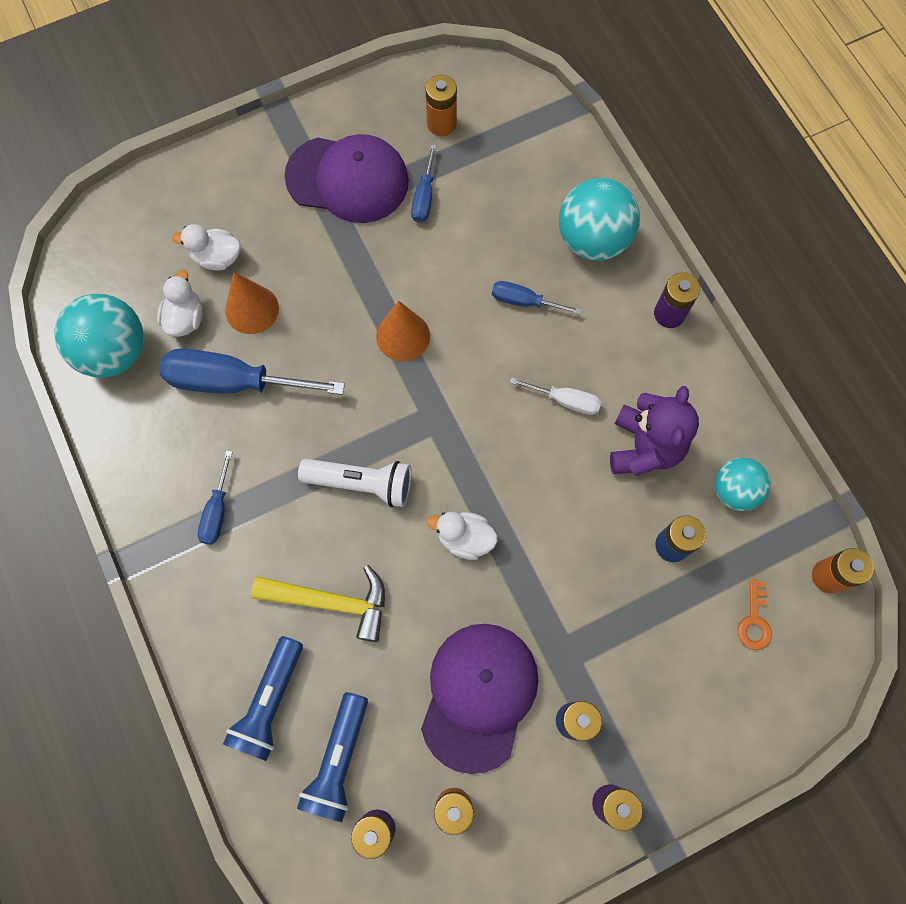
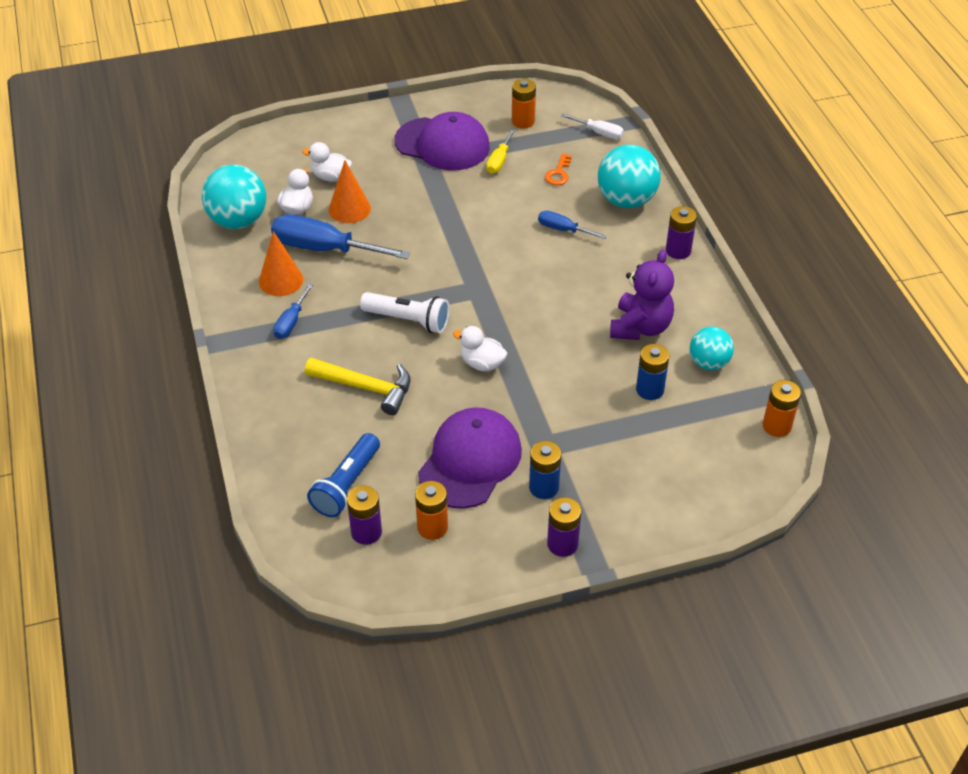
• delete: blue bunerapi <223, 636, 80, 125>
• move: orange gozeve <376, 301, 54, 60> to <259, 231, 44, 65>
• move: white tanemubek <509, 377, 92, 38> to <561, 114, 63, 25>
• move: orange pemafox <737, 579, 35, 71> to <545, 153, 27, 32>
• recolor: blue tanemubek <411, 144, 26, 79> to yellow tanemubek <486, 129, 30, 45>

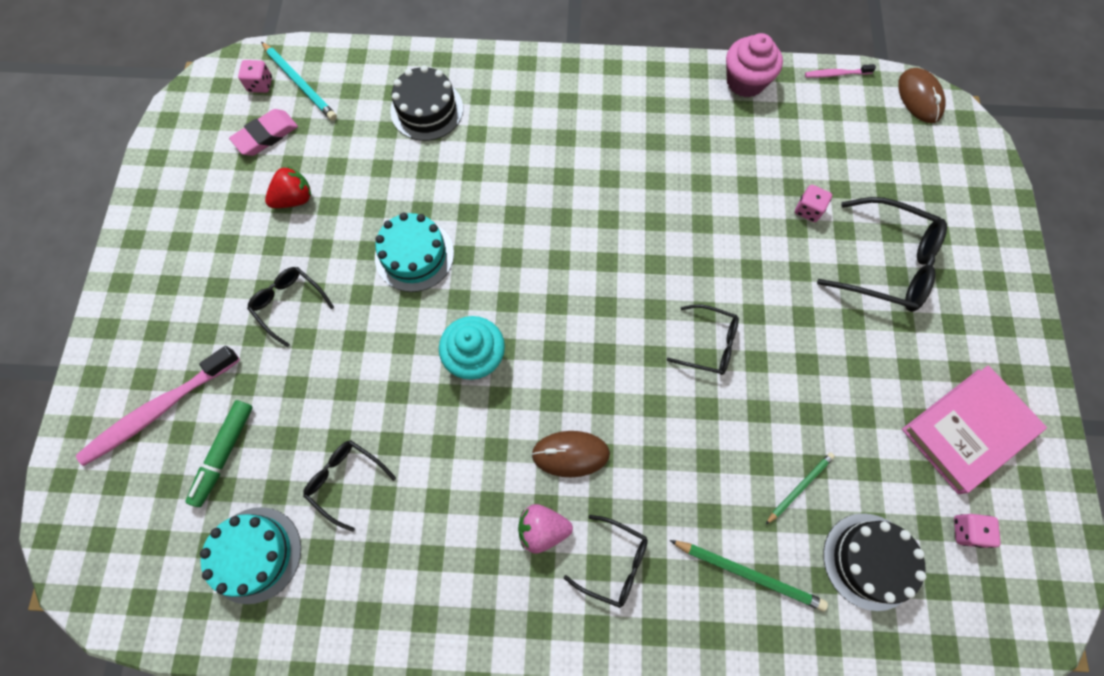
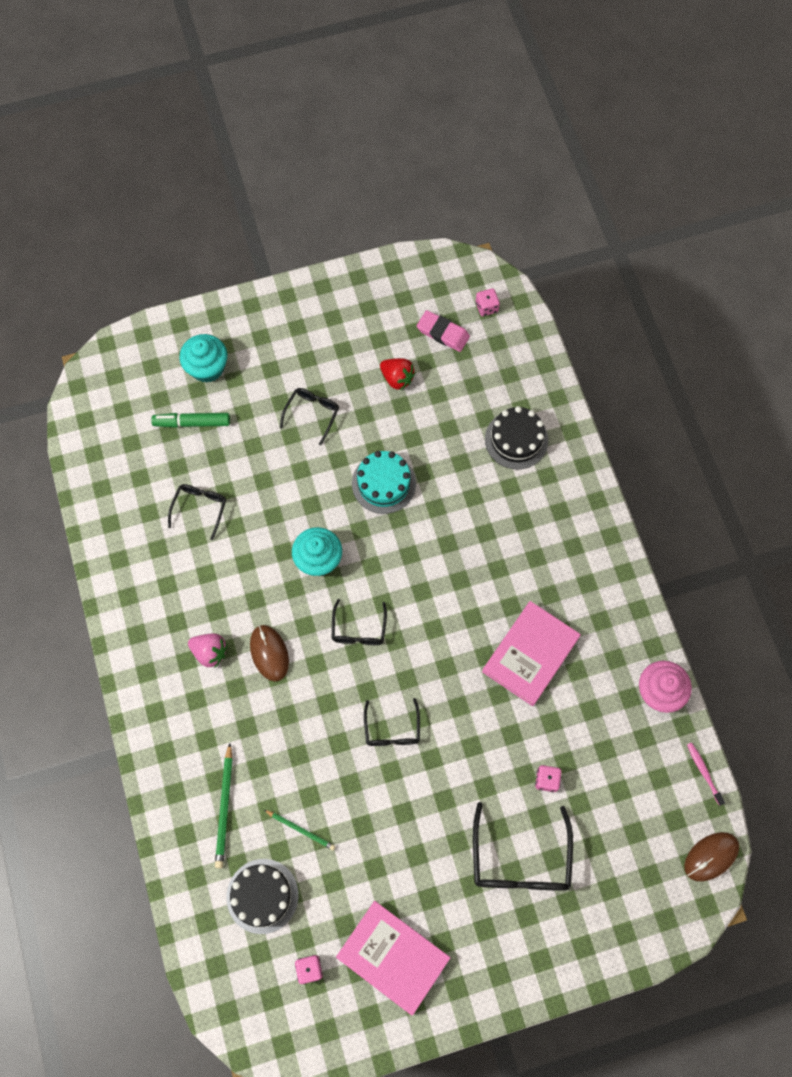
• delete: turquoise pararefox <200, 507, 101, 97>
• delete: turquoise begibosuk <261, 42, 76, 79>
• insert: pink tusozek <482, 601, 99, 105>
• move: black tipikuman <564, 515, 84, 93> to <332, 599, 55, 46>
• replace: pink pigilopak <76, 346, 164, 120> to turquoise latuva <180, 334, 47, 49>
• rotate: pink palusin <518, 504, 55, 50> = <188, 633, 39, 34> 135 degrees clockwise

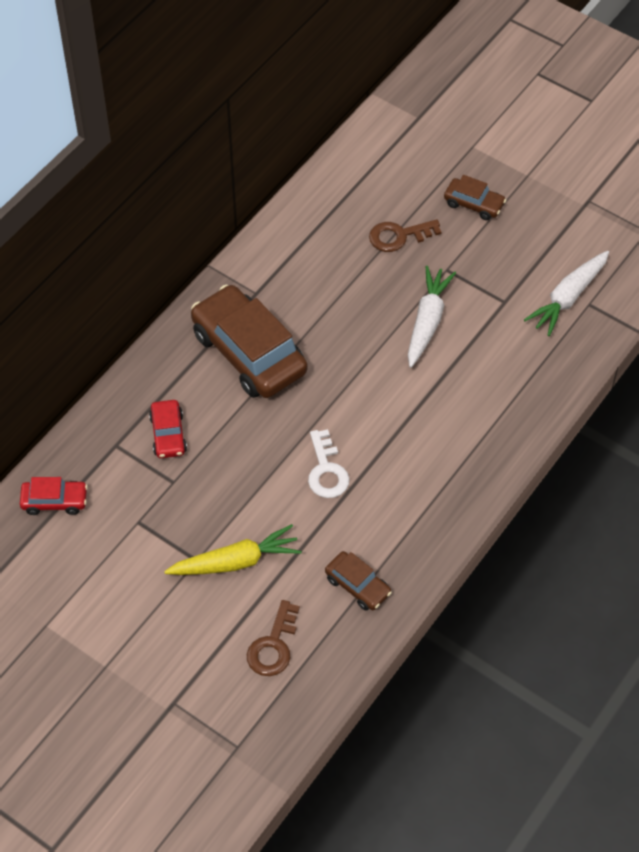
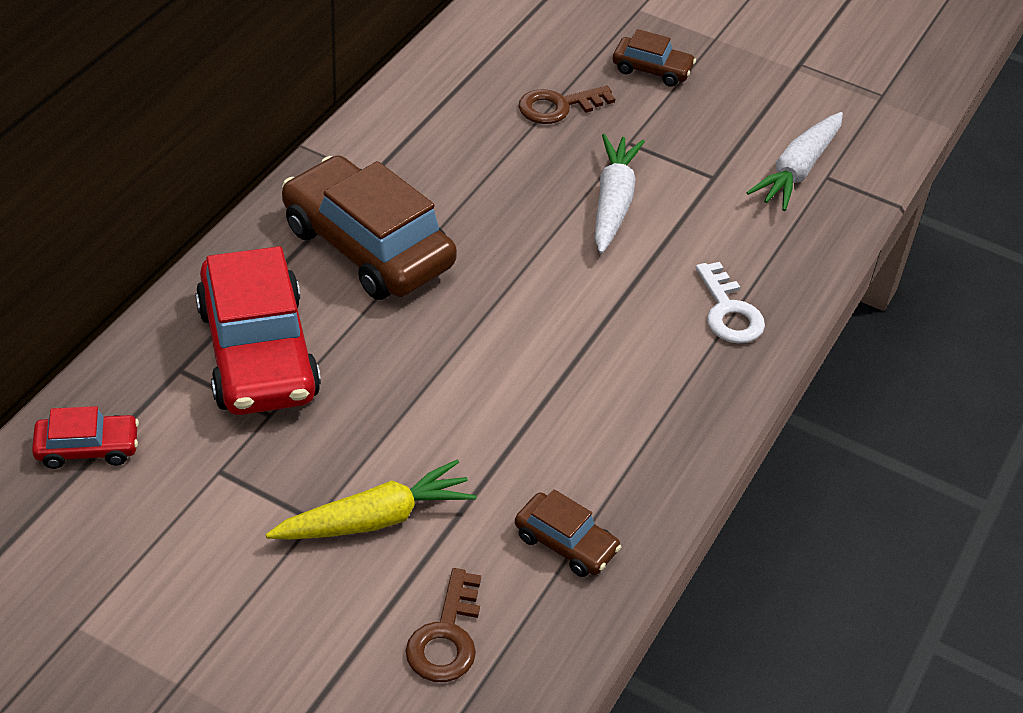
• move: white pemafox <308, 429, 42, 69> to <696, 262, 69, 82>
• resize: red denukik <149, 400, 38, 58> = <195, 246, 126, 169> x2.08

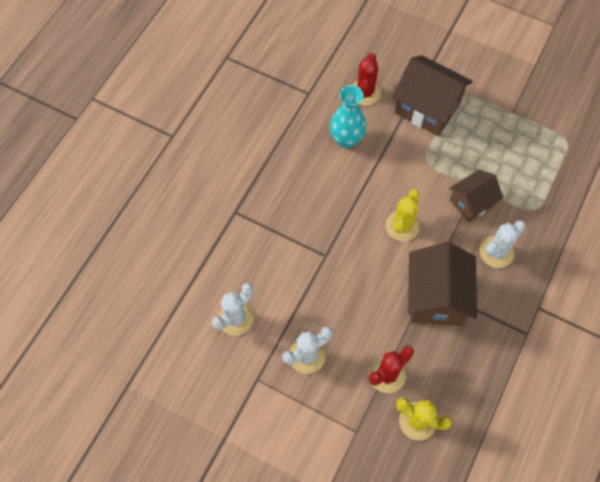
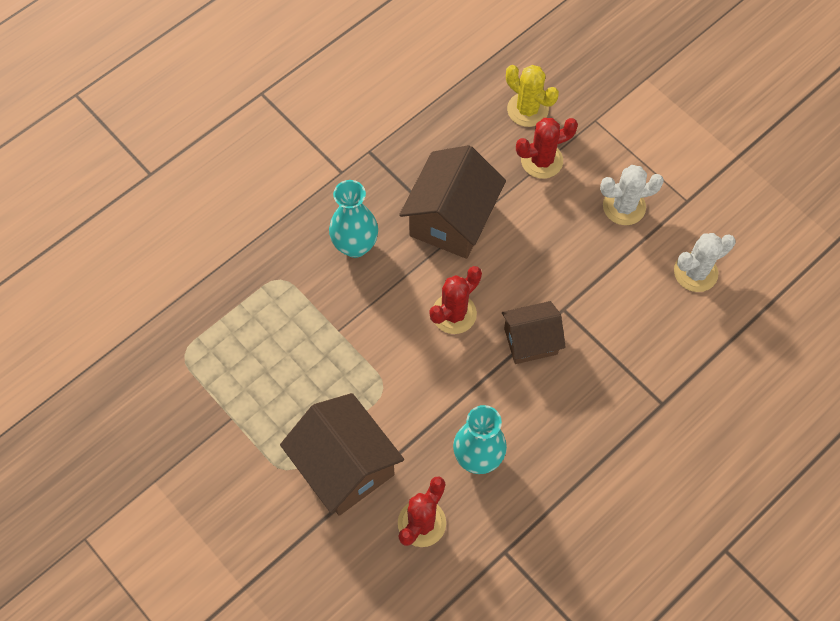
• move: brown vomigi <449, 170, 54, 52> to <502, 301, 64, 63>
• replace: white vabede <479, 220, 47, 48> to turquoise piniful <329, 180, 49, 78>
• recolor: yellow vabede <386, 189, 34, 52> to red vabede <429, 266, 53, 68>

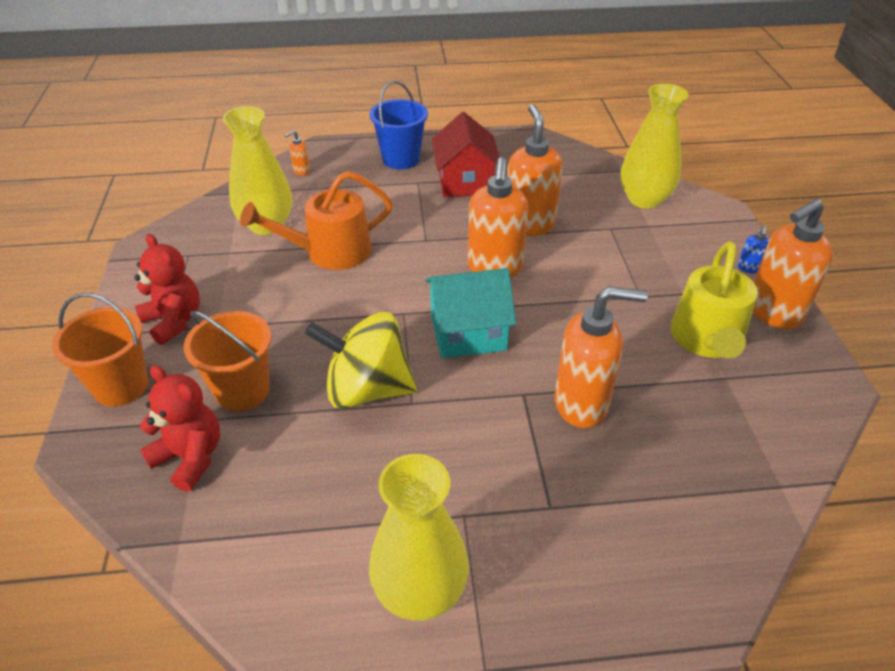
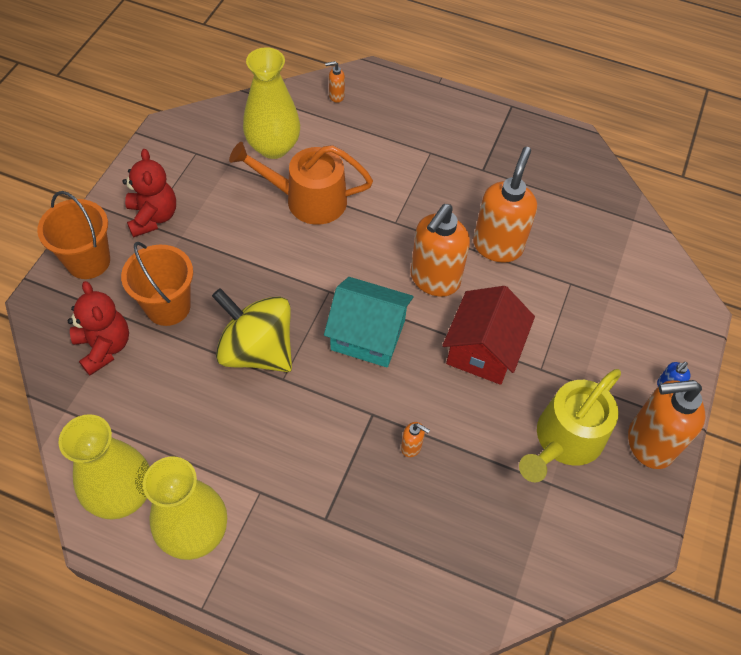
• delete: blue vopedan <369, 81, 59, 88>
• move: red vomigi <432, 112, 68, 85> to <442, 286, 93, 99>
• move: yellow piniful <621, 84, 68, 124> to <59, 414, 91, 106>
• resize: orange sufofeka <555, 286, 93, 142> = <401, 422, 29, 35> x0.42

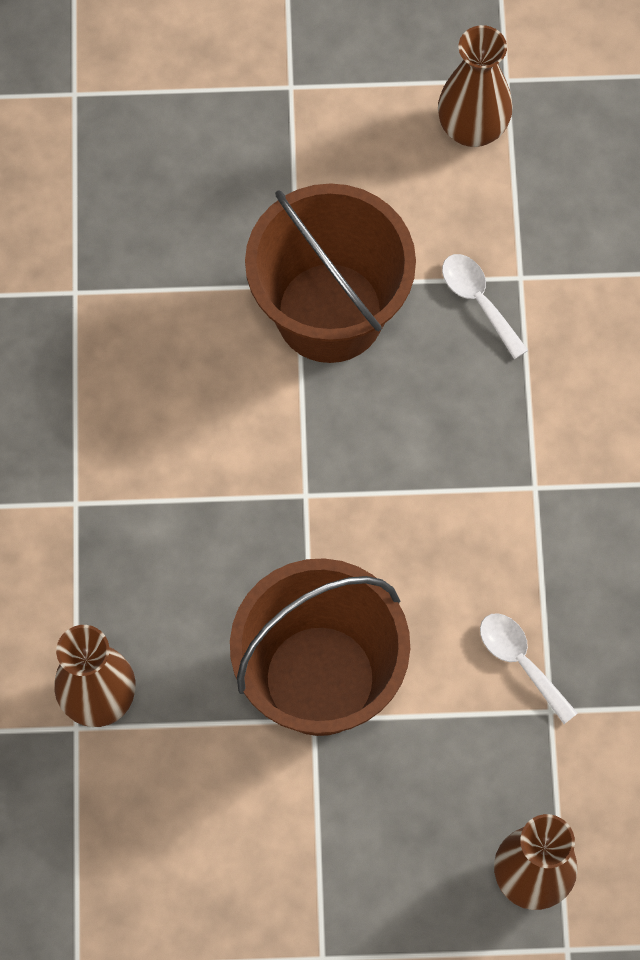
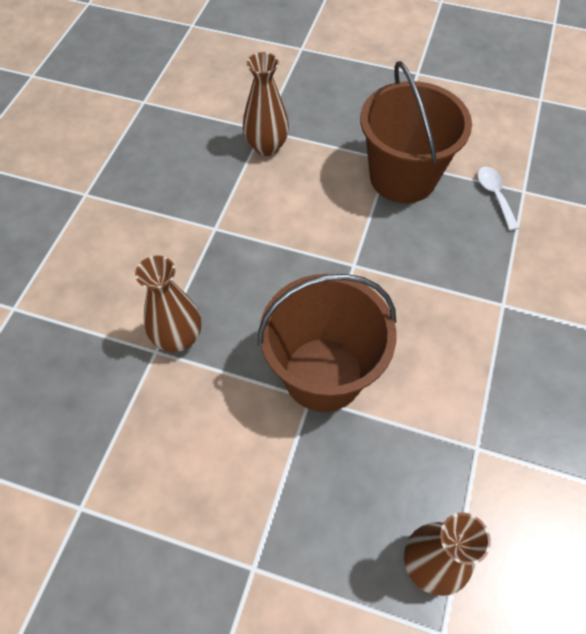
• delete: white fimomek <480, 613, 98, 111>
• move: brown piniful <438, 25, 74, 122> to <243, 52, 46, 104>

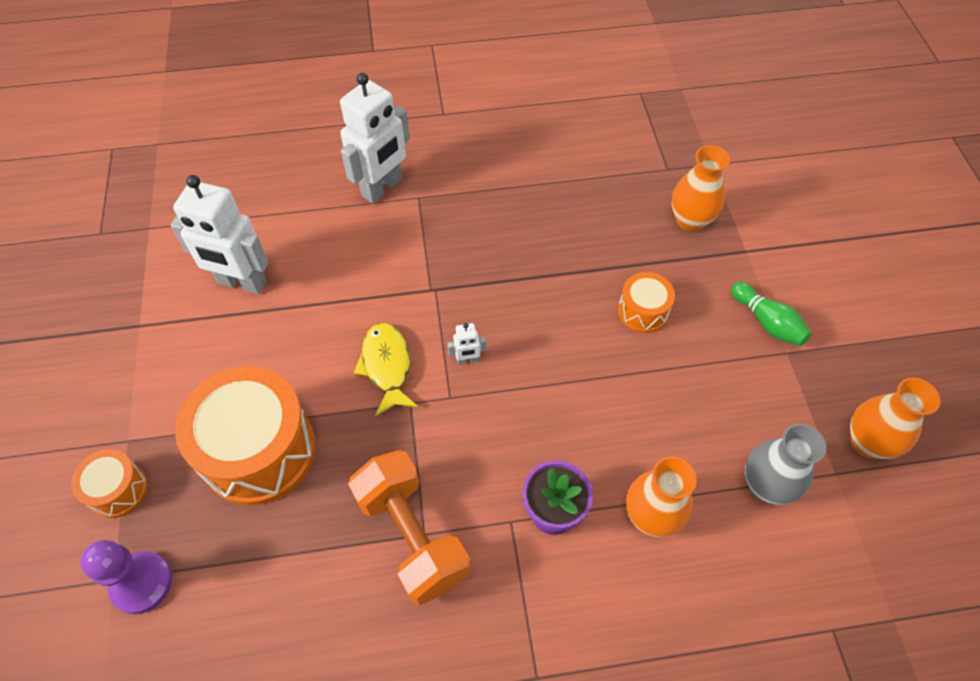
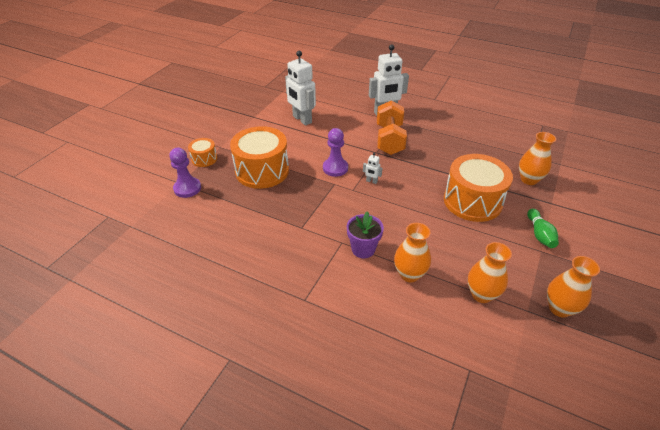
• move: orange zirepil <348, 450, 122, 156> to <377, 100, 30, 55>
• replace: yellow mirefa <354, 323, 64, 93> to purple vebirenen <323, 128, 25, 49>
• recolor: grey piniful <745, 424, 81, 81> to orange piniful <468, 242, 44, 61>
• resize: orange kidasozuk <618, 272, 57, 61> = <444, 154, 69, 68> x2.03

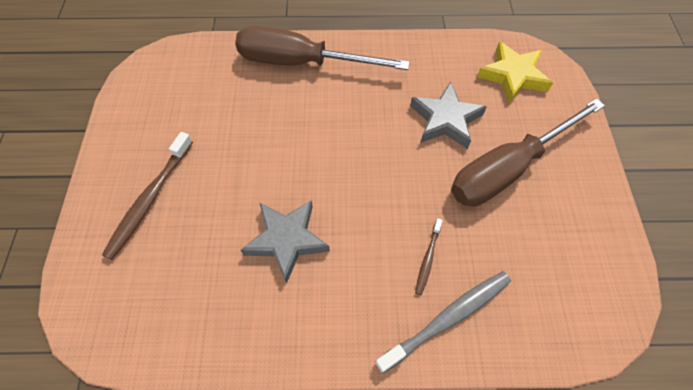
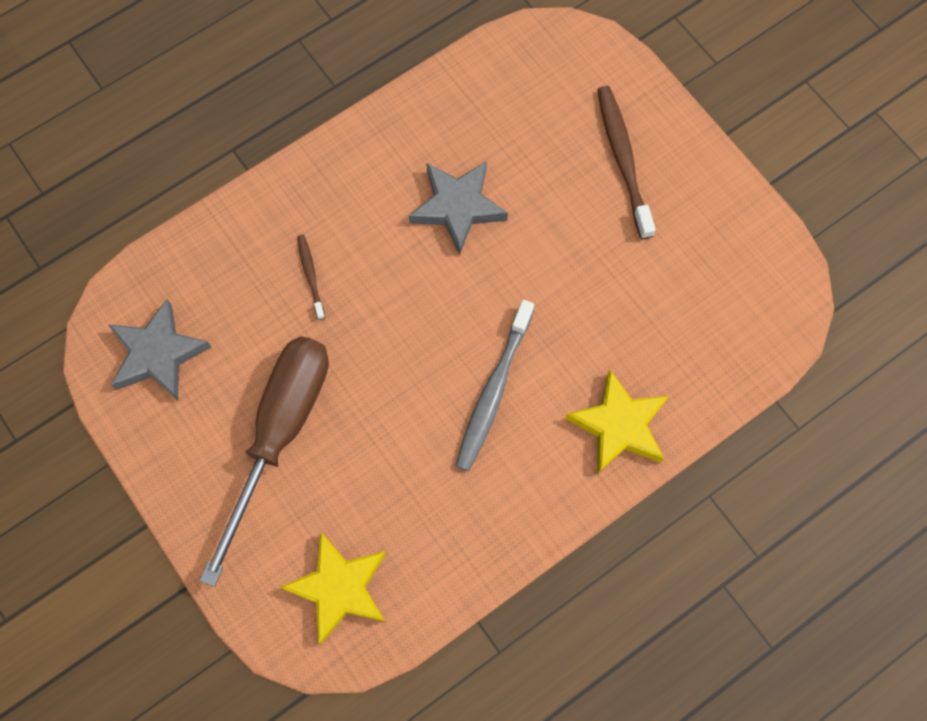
• move: grey pigilopak <375, 271, 136, 102> to <455, 300, 79, 171>
• move: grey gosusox <410, 81, 77, 68> to <109, 299, 103, 101>
• replace: brown tanemubek <235, 26, 175, 44> to yellow gosusox <565, 370, 104, 104>

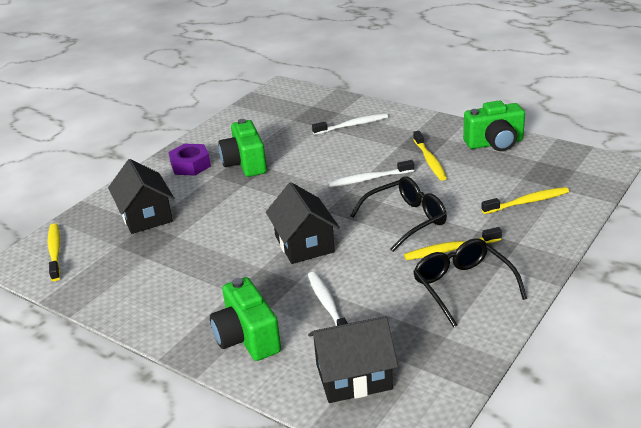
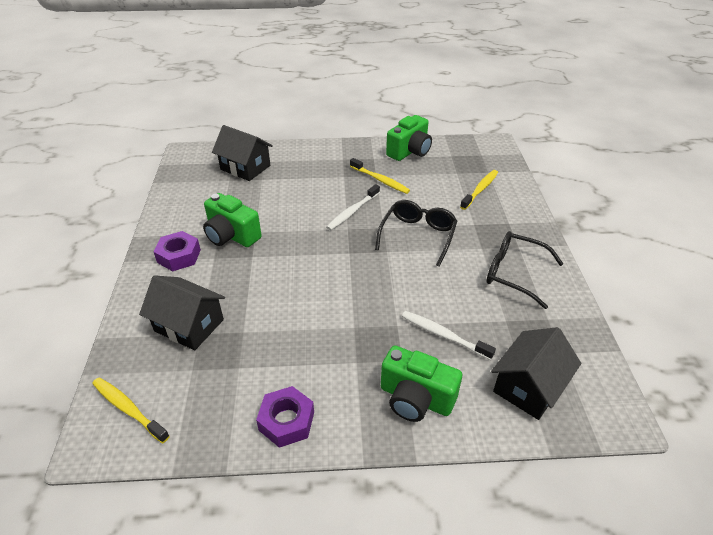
• delete: white pigilopak <312, 113, 76, 22>
• delete: yellow pigilopak <404, 227, 98, 33>
• insert: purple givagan <256, 386, 58, 62>
• move: black vomigi <266, 182, 74, 82> to <212, 125, 61, 56>

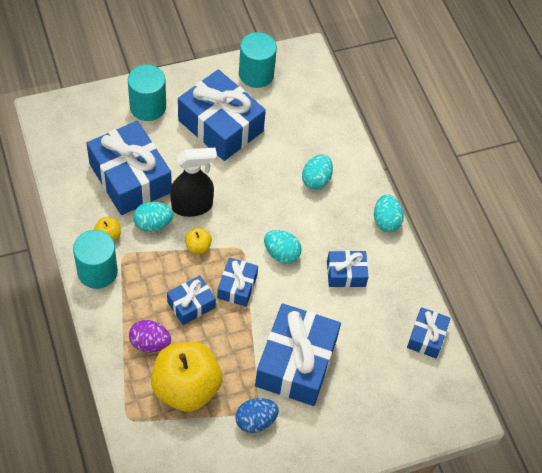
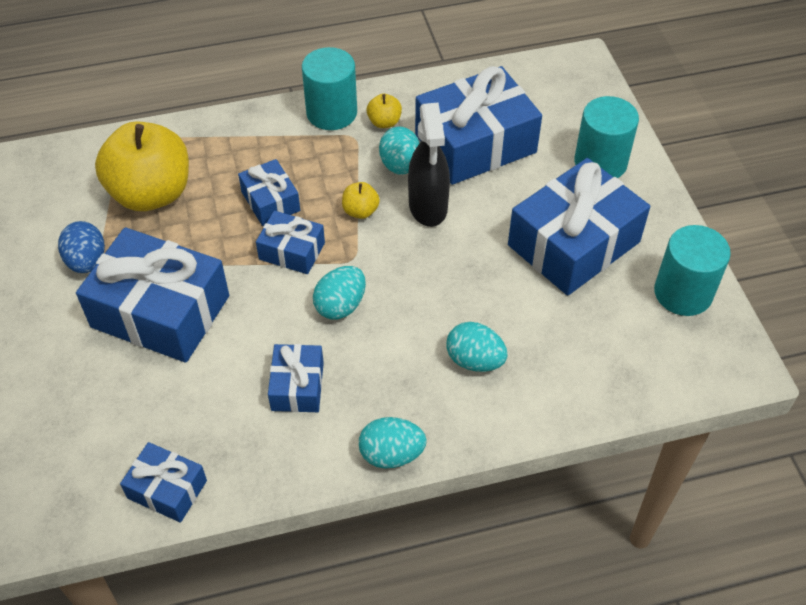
• delete: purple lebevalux <129, 320, 42, 33>

